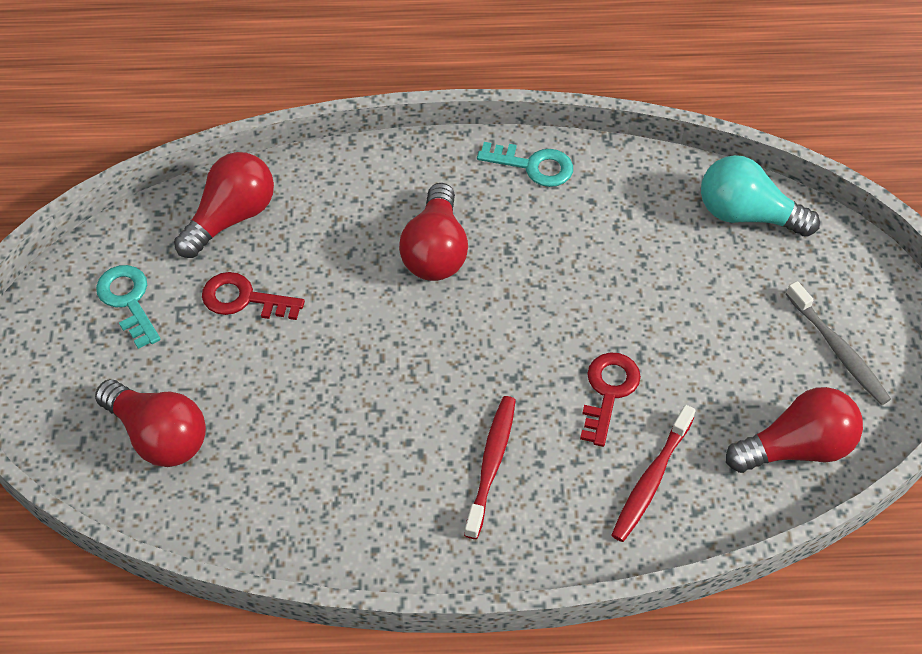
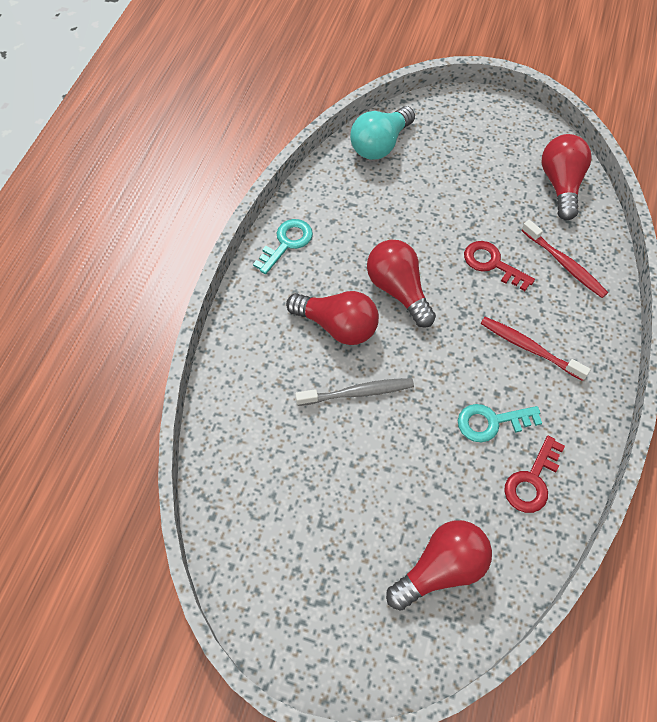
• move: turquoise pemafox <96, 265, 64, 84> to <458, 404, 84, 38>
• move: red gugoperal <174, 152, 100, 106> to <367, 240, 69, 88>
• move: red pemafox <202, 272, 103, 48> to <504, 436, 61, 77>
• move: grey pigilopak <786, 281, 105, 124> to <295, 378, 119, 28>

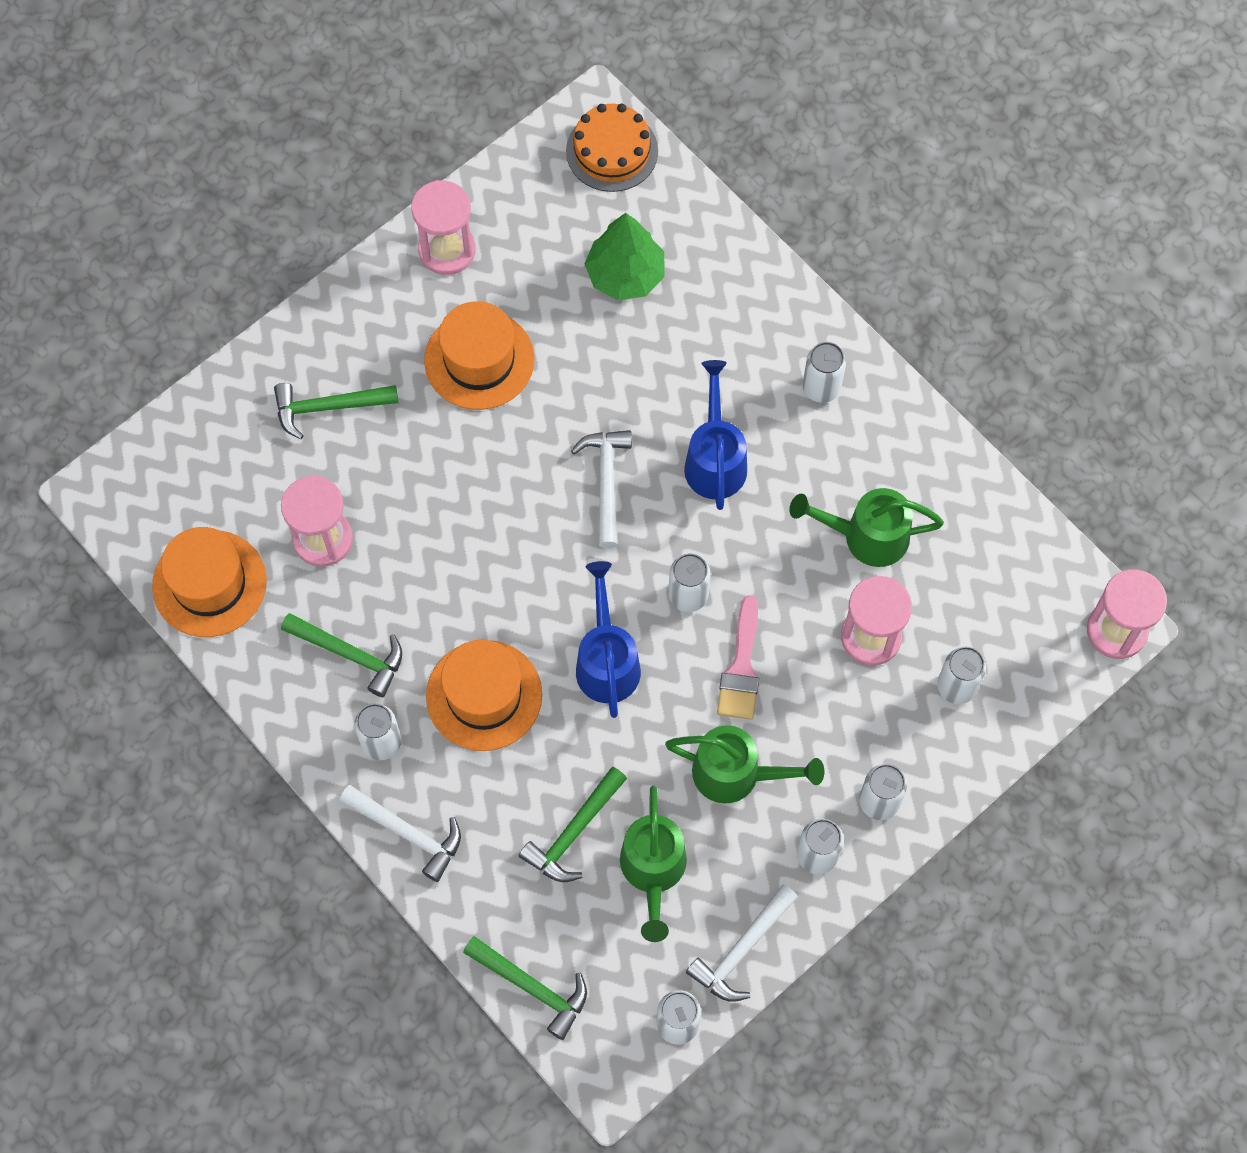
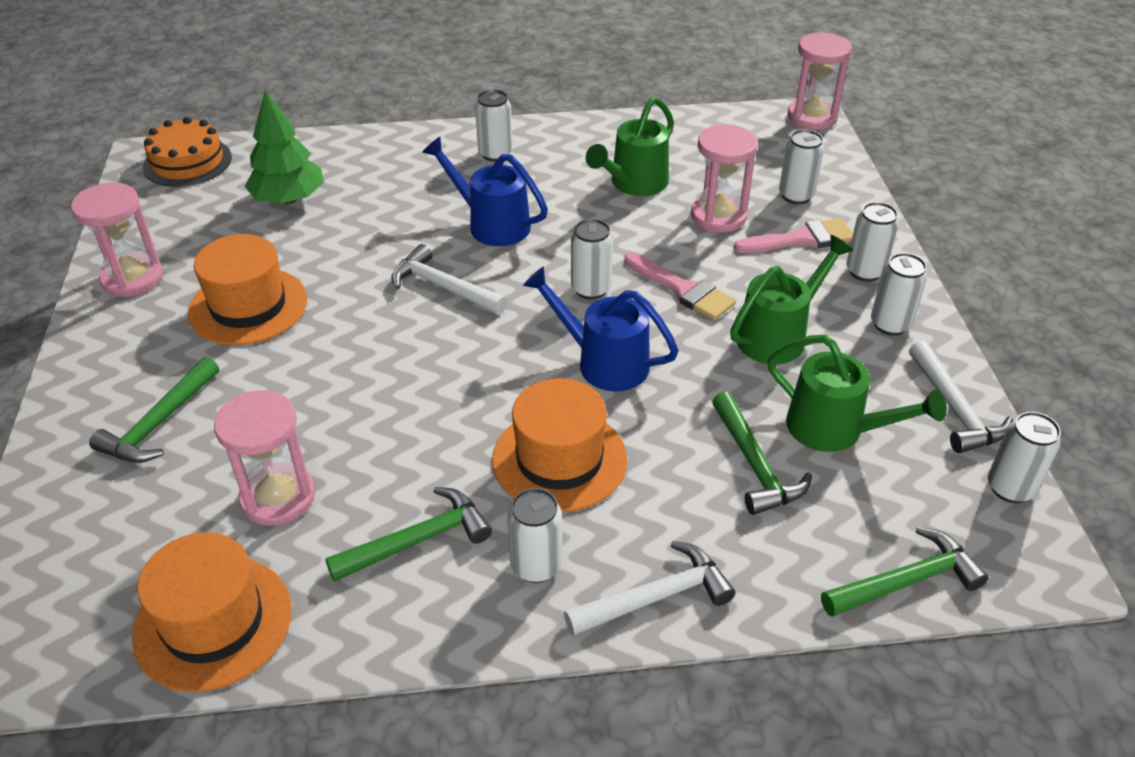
• insert: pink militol <734, 218, 119, 35>

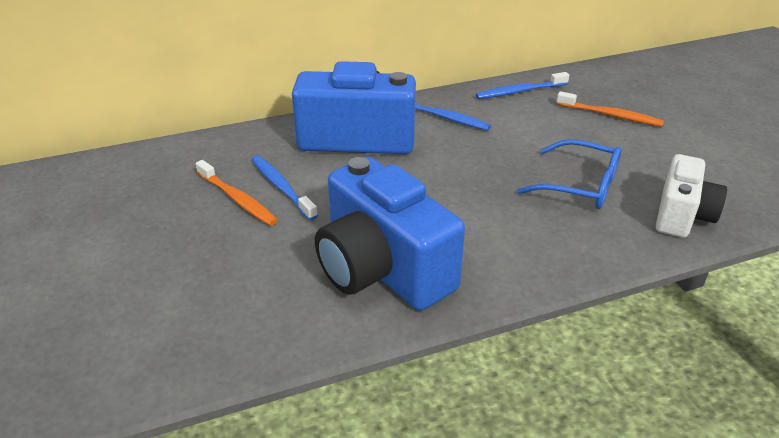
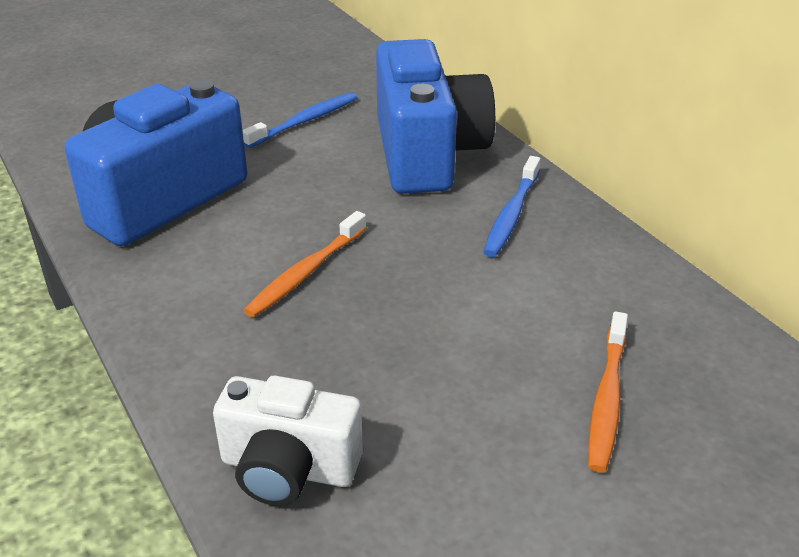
• delete: blue pigilopak <475, 72, 94, 27>
• delete: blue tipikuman <517, 139, 104, 70>
• move: orange pigilopak <196, 160, 82, 66> to <243, 211, 124, 106>

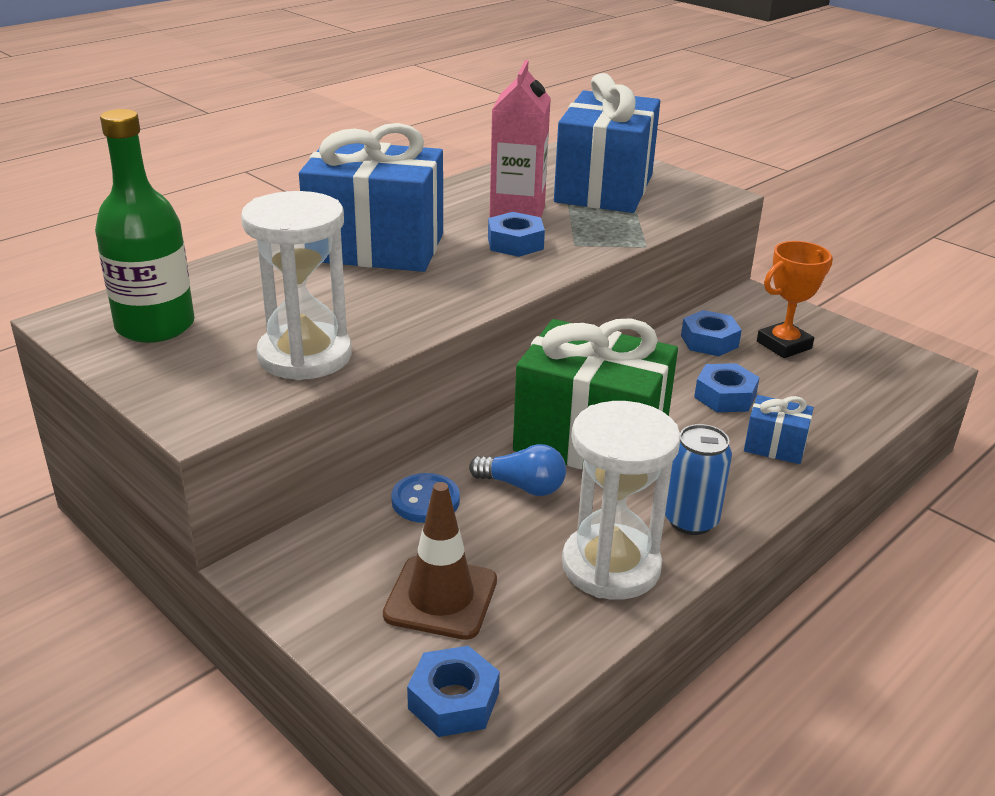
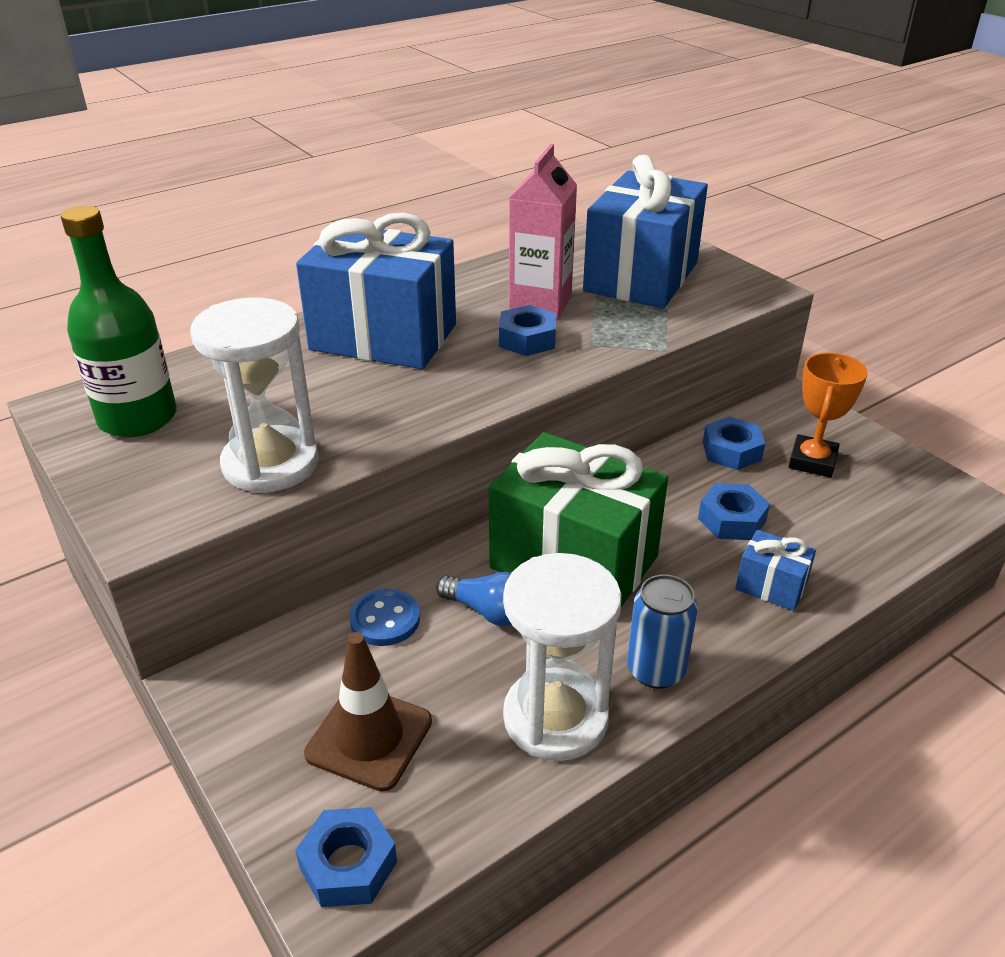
• rotate: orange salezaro <757, 241, 76, 117> = <788, 353, 80, 125> 45 degrees counterclockwise

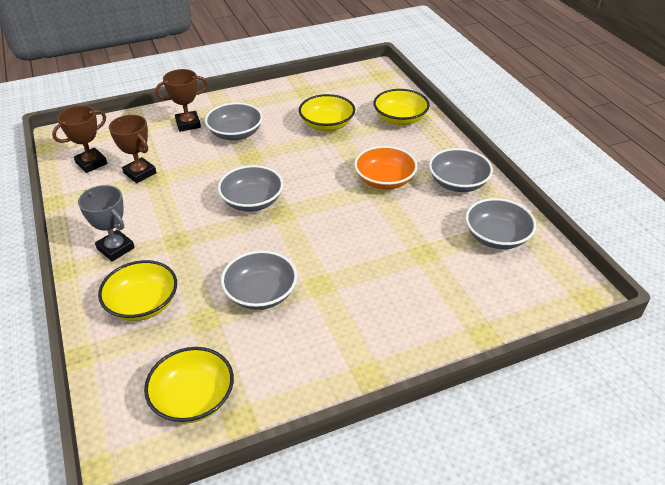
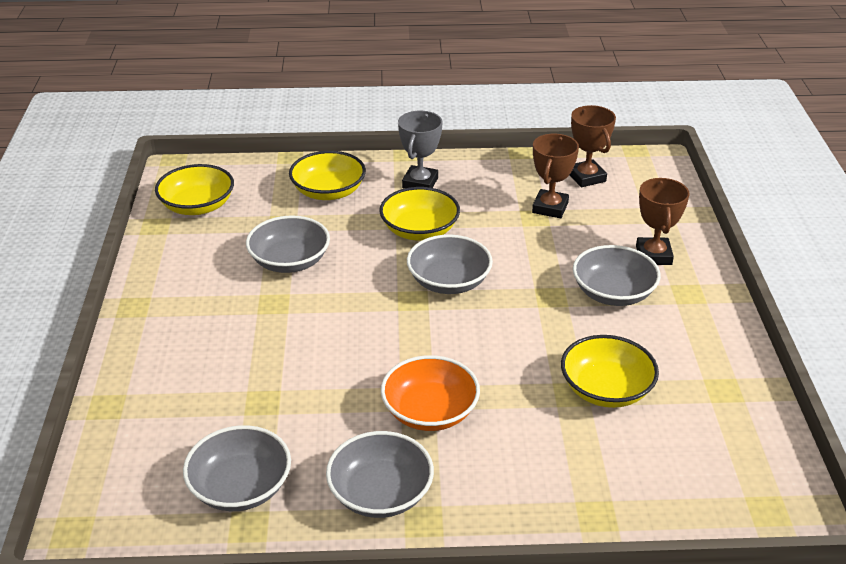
• move: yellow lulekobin <373, 89, 57, 36> to <379, 187, 81, 54>
• rotate: grey salezaro <78, 185, 57, 76> = <398, 111, 45, 78> 45 degrees counterclockwise
• rotate: brown salezaro <109, 115, 48, 68> = <532, 134, 47, 84> 45 degrees counterclockwise

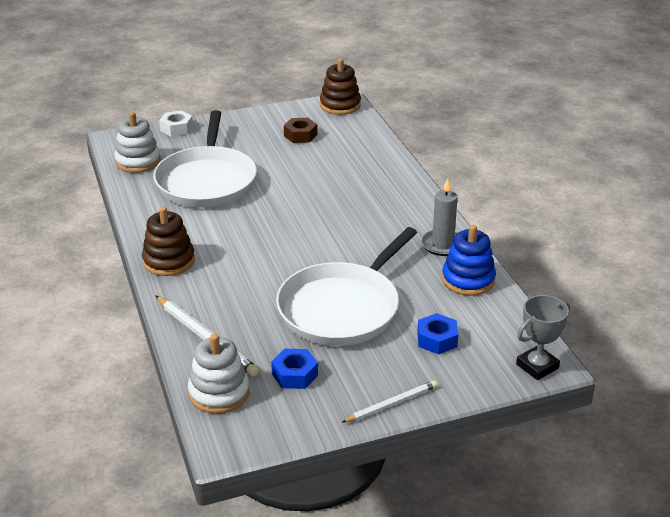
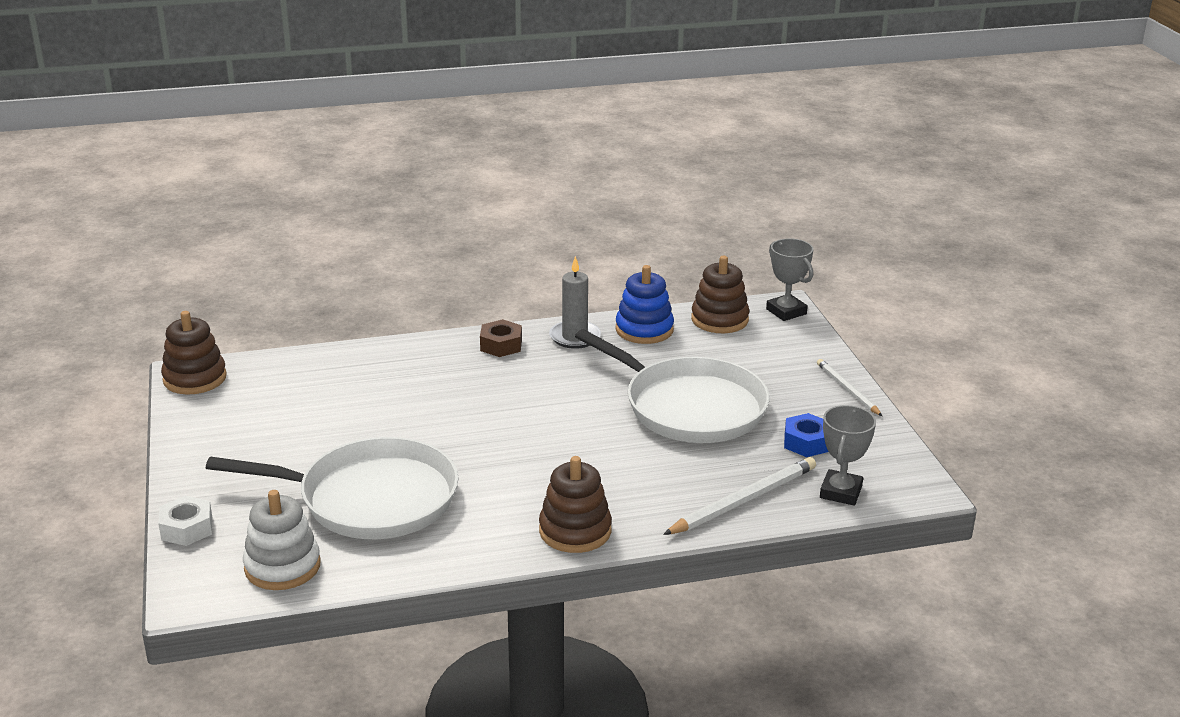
• delete: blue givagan <417, 313, 41, 41>
• insert: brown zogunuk <691, 256, 59, 77>
• move: brown givagan <284, 118, 33, 25> to <480, 319, 42, 38>
• replace: white zogunuk <188, 334, 62, 80> to grey salezaro <820, 405, 56, 101>

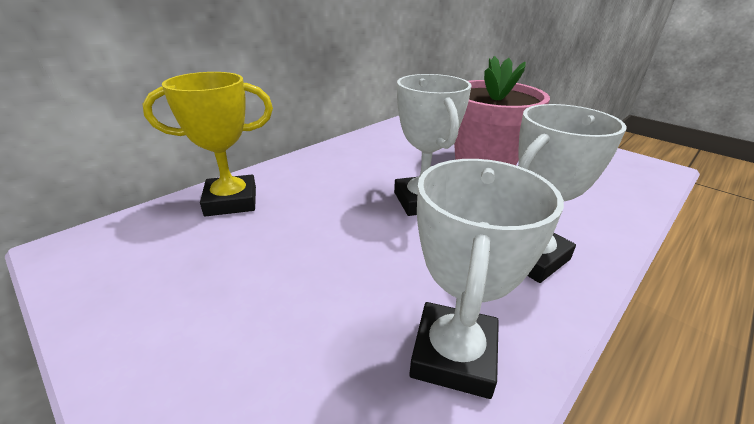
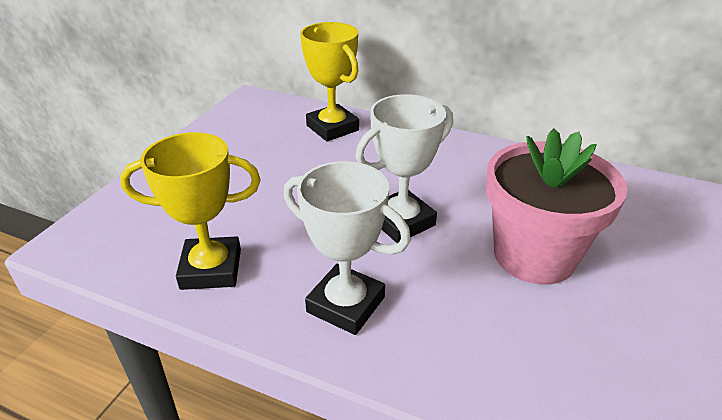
• recolor: white salezaro <409, 159, 155, 240> to yellow salezaro <120, 132, 141, 158>

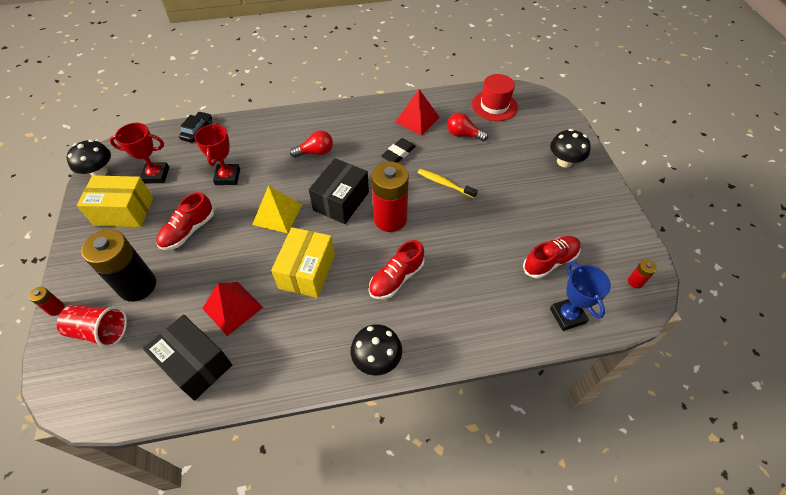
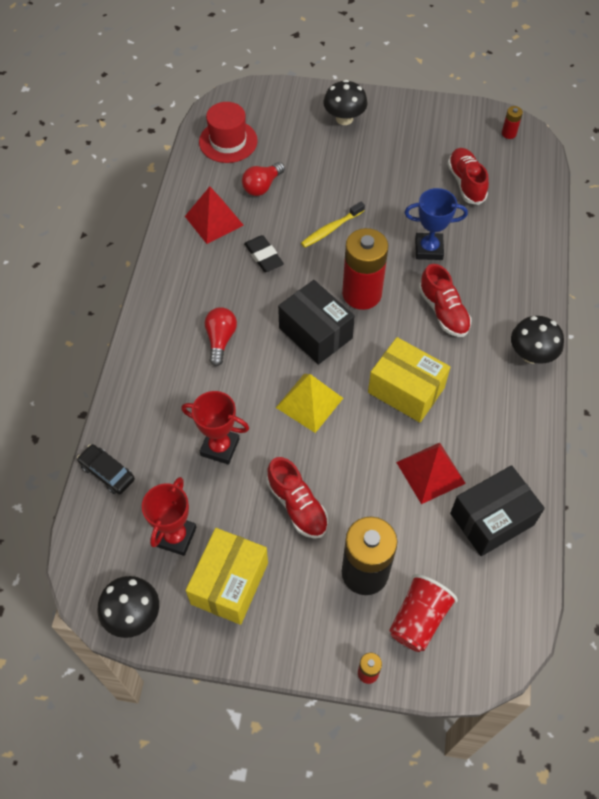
• move: blue salezaro <550, 261, 61, 70> to <404, 188, 64, 72>

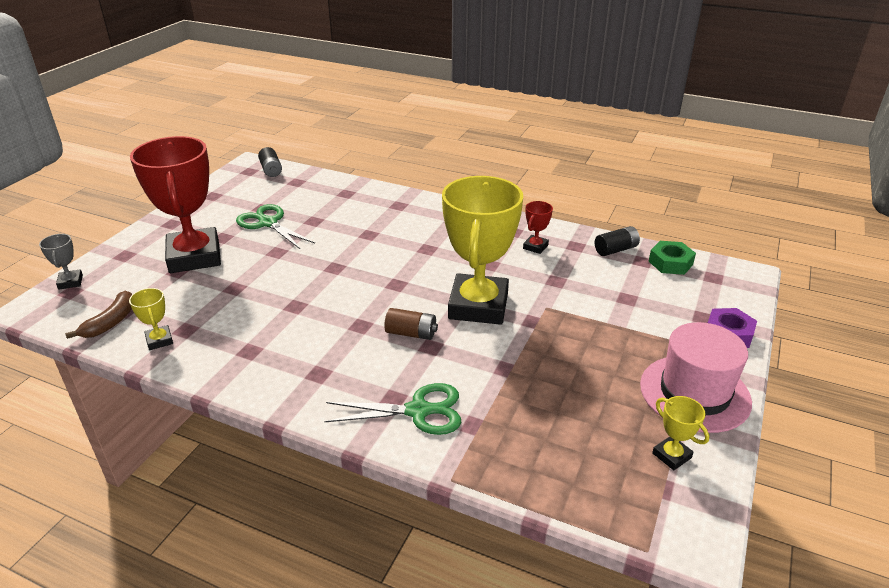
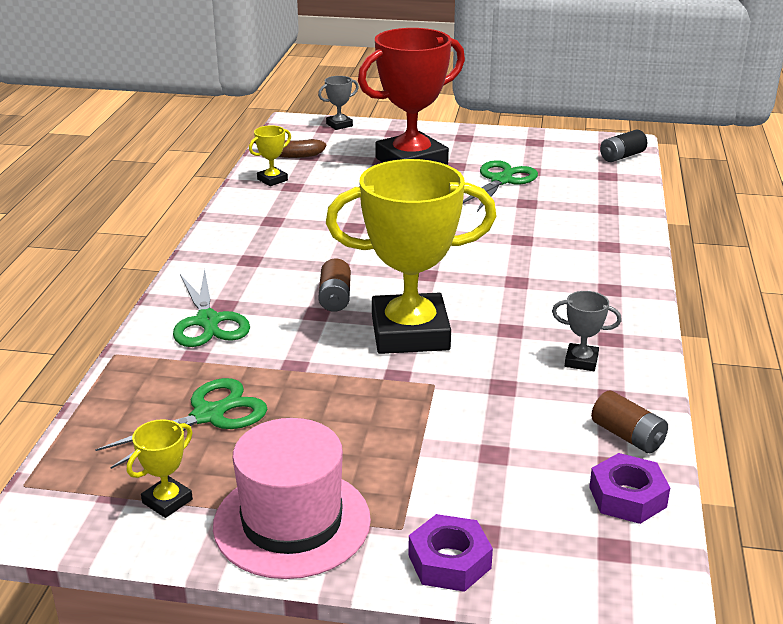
• insert: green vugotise <95, 378, 172, 91>
• recolor: red salezaro <523, 201, 30, 53> to grey salezaro <552, 291, 70, 80>
• recolor: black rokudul <595, 226, 45, 30> to brown rokudul <591, 391, 77, 62>
• recolor: green givagan <648, 241, 48, 34> to purple givagan <589, 453, 81, 71>

